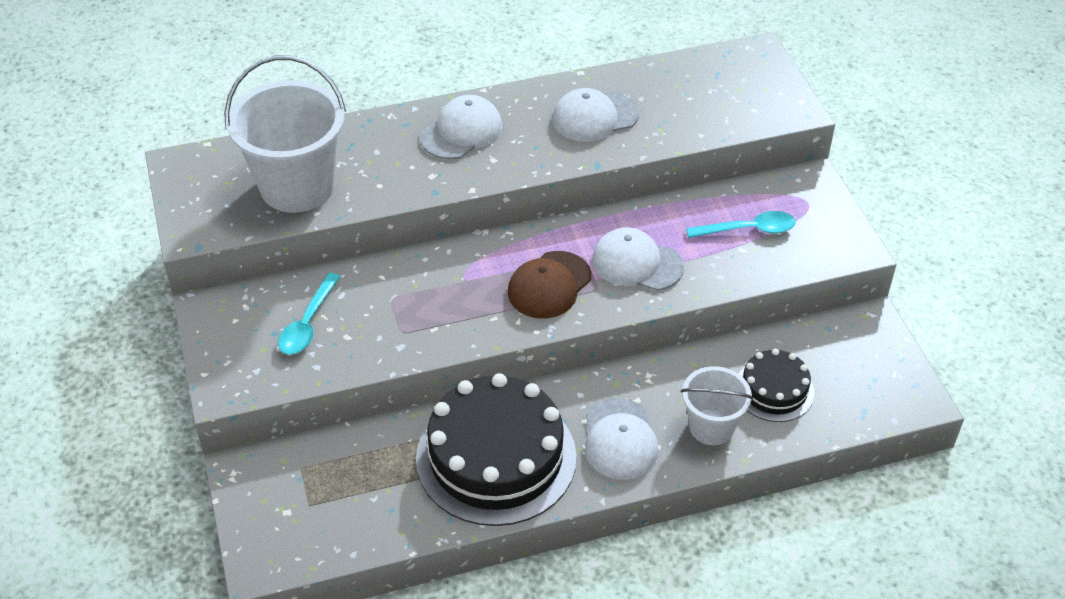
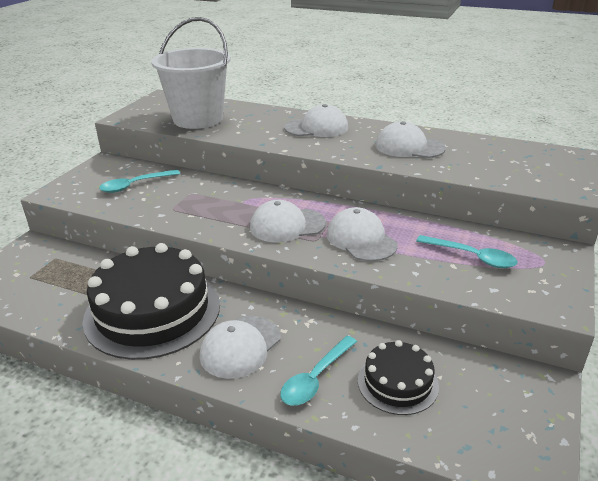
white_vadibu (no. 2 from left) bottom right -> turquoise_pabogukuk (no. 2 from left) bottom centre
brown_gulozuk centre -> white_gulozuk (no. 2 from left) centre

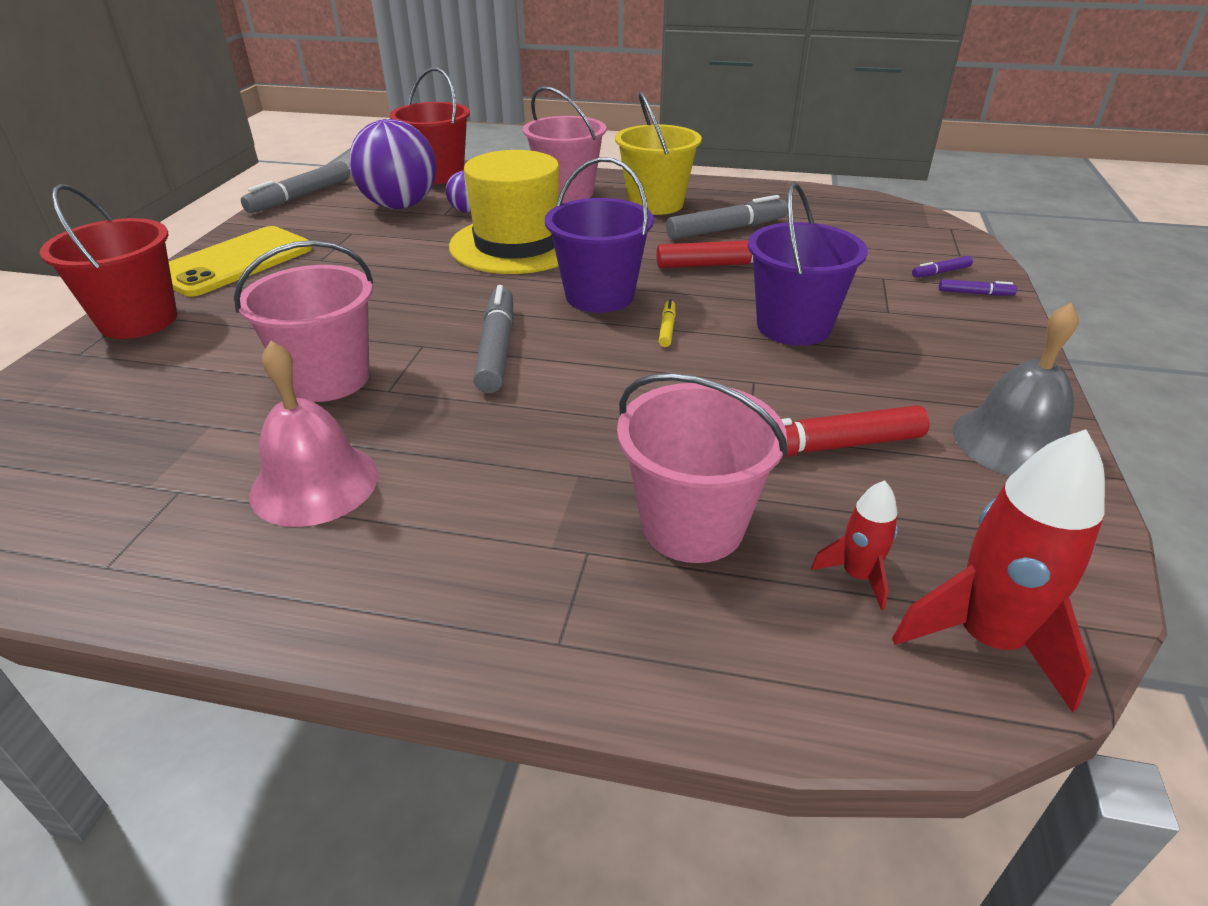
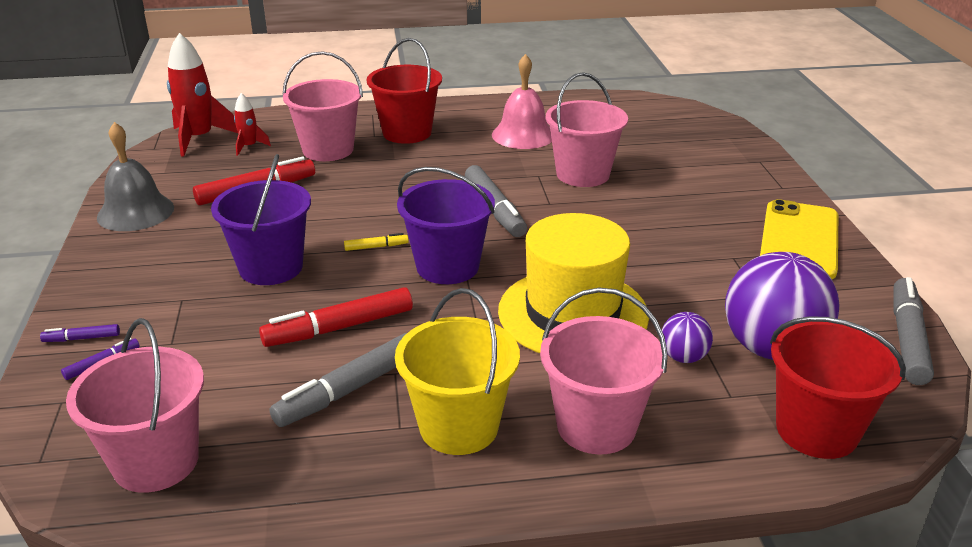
none -> pink_vadibu (no. 1 from left) bottom left
red_vadibu (no. 1 from left) top left -> red_vadibu (no. 1 from left) top centre, shifted
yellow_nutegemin centre, 90 degrees counterclockwise

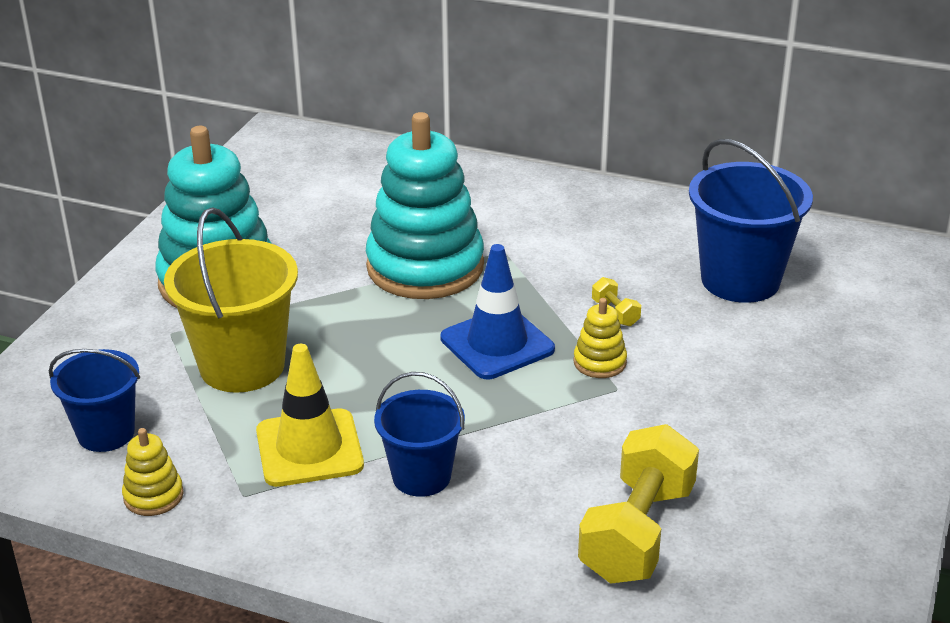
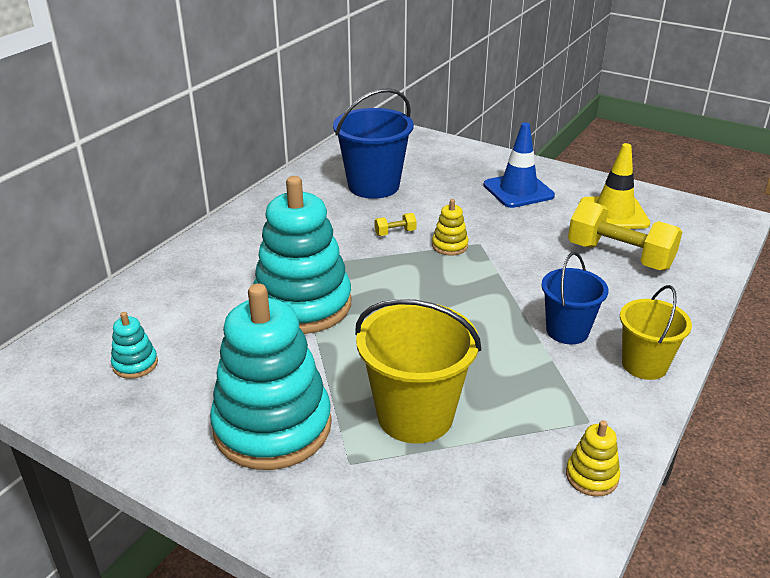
blue_vadibu (no. 1 from left) middle left -> none
none -> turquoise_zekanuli (no. 1 from left) middle left
none -> yellow_vadibu (no. 2 from left) middle right
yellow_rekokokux middle left -> yellow_rekokokux top right, shifted
blue_rekokokux centre -> blue_rekokokux top right, shifted

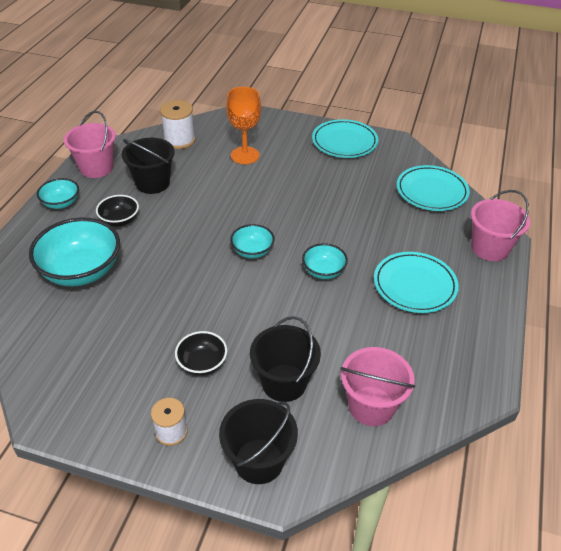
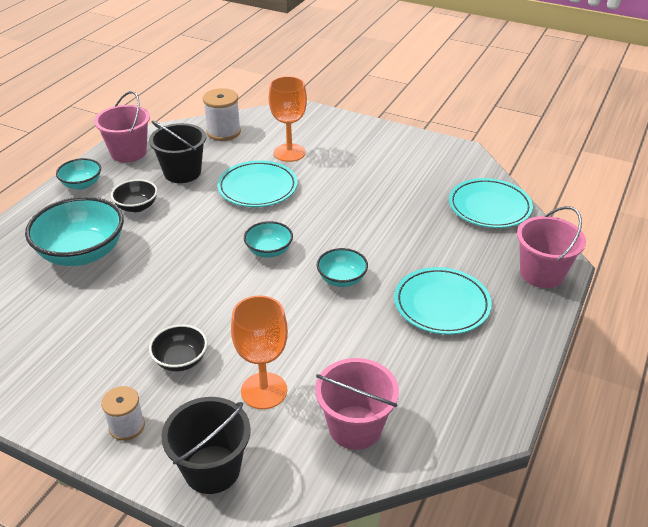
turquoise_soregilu (no. 1 from left) top centre -> turquoise_soregilu (no. 1 from left) centre, shifted
black_vadibu (no. 3 from left) centre -> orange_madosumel (no. 1 from left) bottom centre

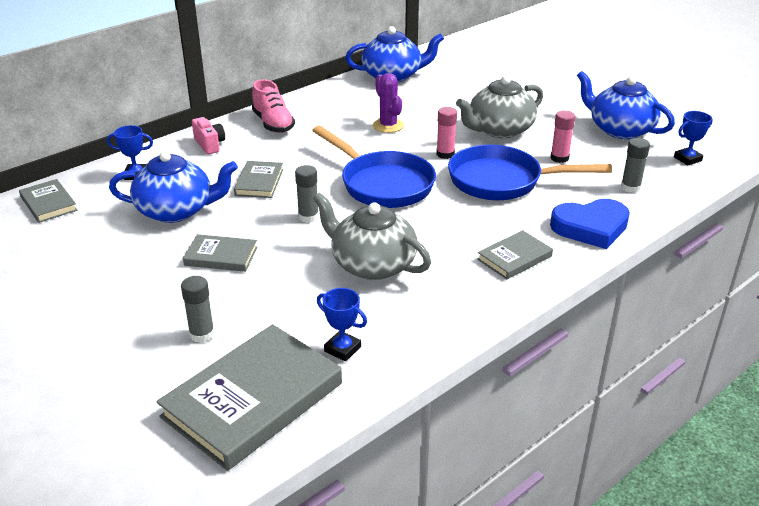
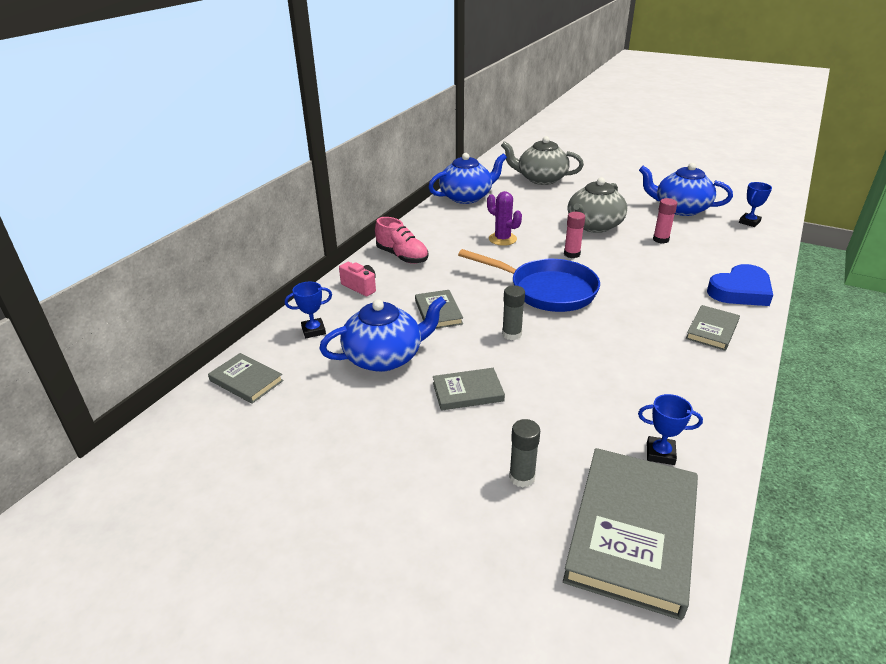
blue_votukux (no. 2 from left) middle right -> none
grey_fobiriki (no. 3 from left) top right -> none
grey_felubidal (no. 1 from left) centre -> grey_felubidal (no. 1 from left) top centre, shifted

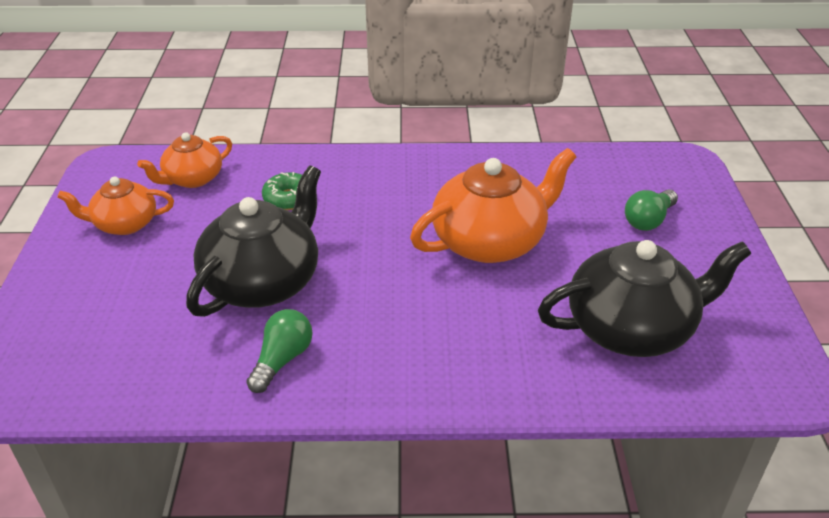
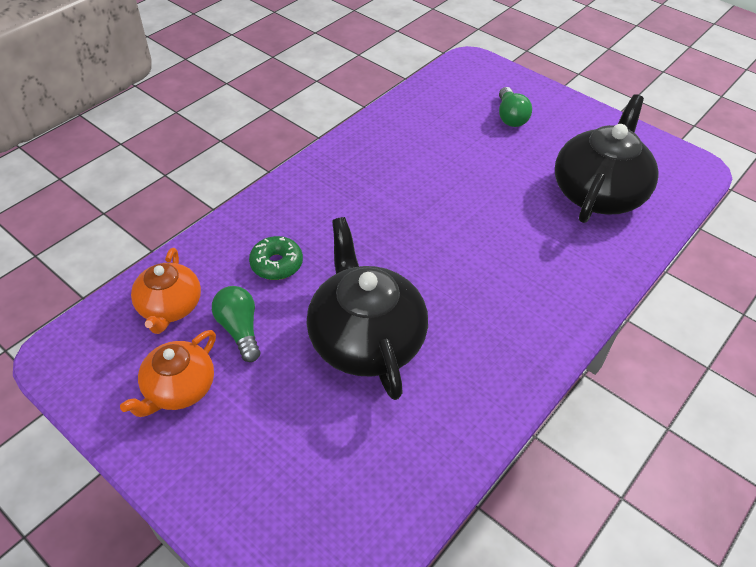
orange_felubidal (no. 3 from left) centre -> none
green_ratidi (no. 1 from left) bottom centre -> green_ratidi (no. 1 from left) middle left, shifted

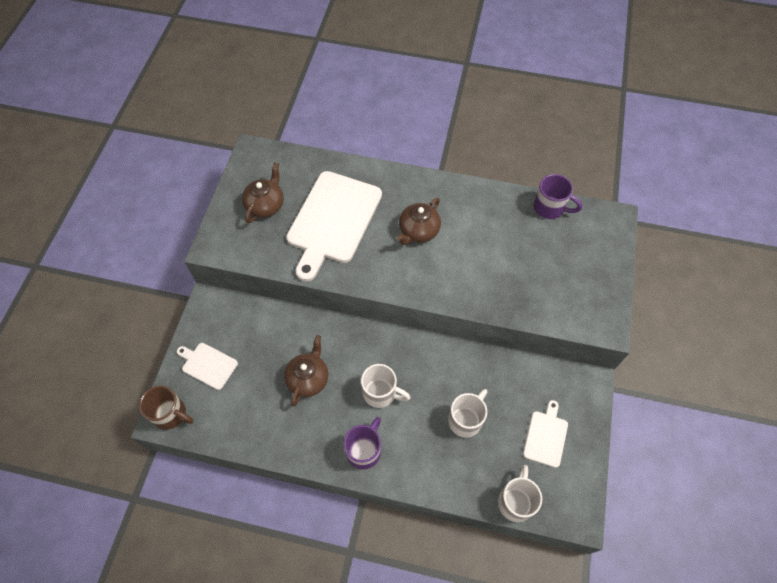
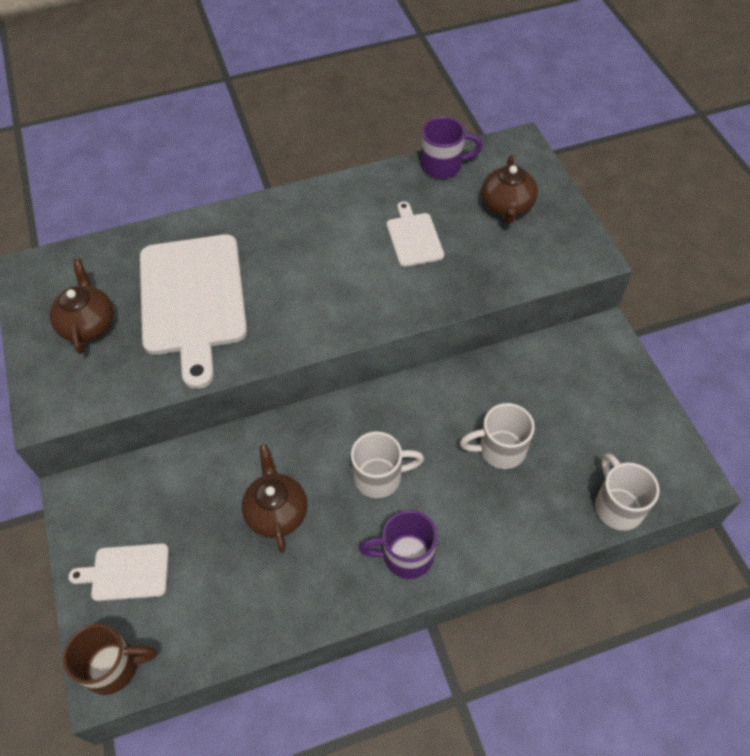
brown_felubidal (no. 3 from left) centre -> brown_felubidal (no. 3 from left) top right, shifted
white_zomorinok (no. 3 from left) bottom right -> white_zomorinok (no. 3 from left) top centre, shifted
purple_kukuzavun (no. 1 from left) bottom centre, 90 degrees counterclockwise
white_kukuzavun (no. 2 from left) bottom centre -> white_kukuzavun (no. 2 from left) centre, 105 degrees counterclockwise

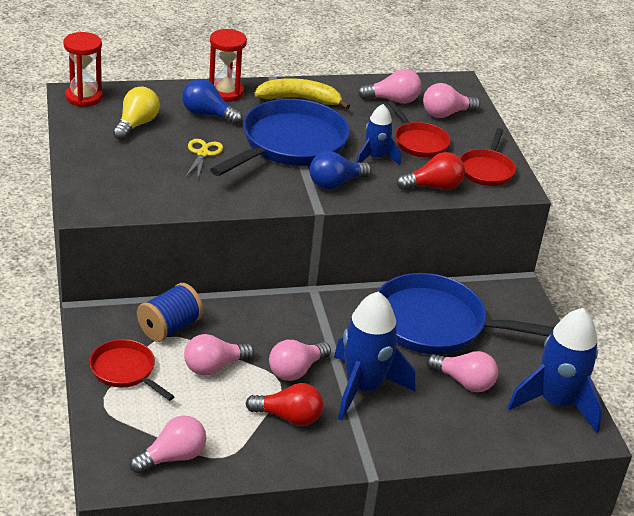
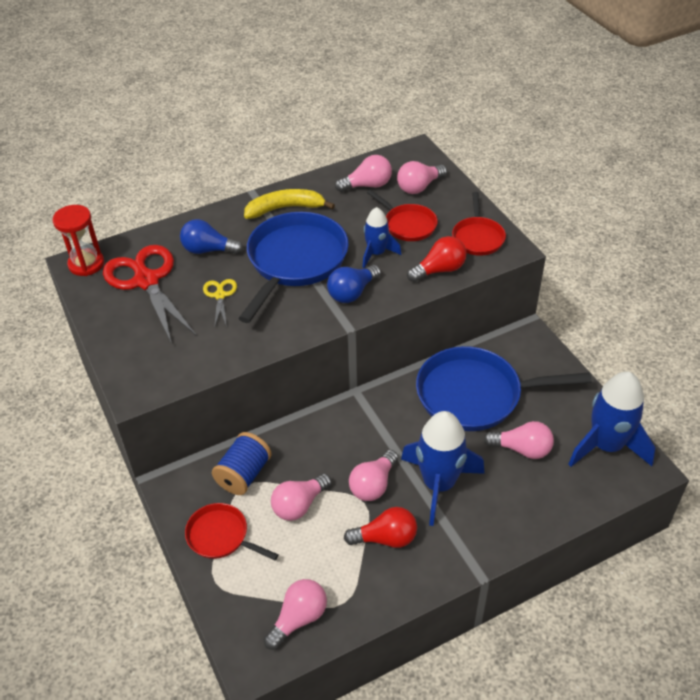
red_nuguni (no. 2 from left) top centre -> none
yellow_ratidi top left -> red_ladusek middle left

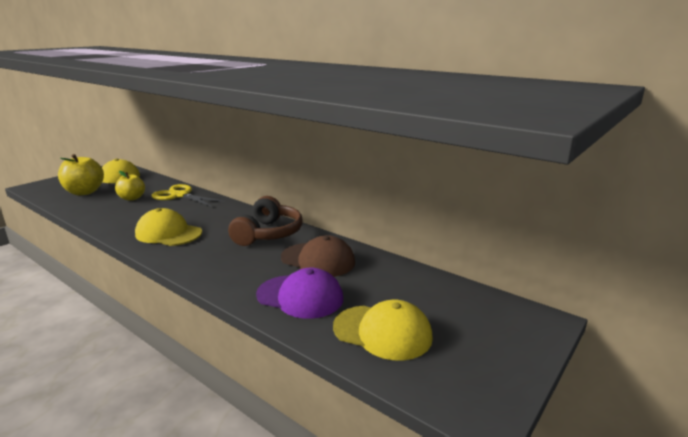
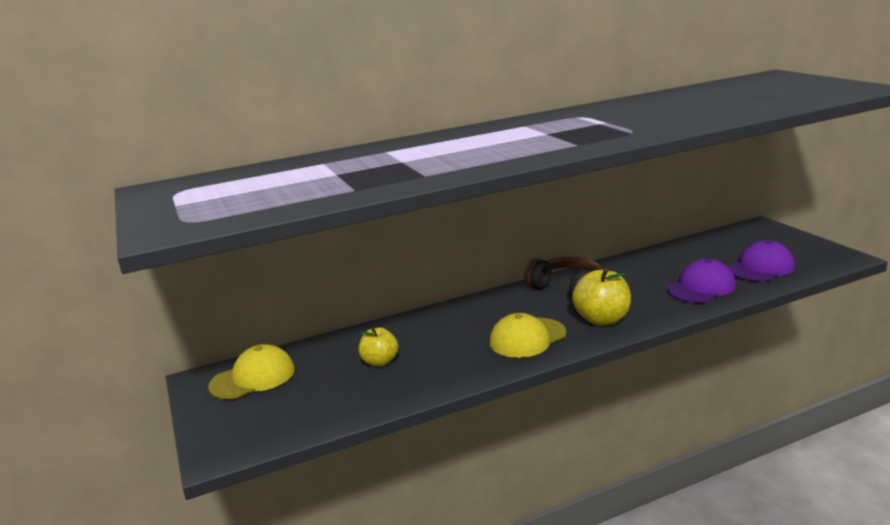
yellow_ladusek middle left -> none
brown_gulozuk centre -> none
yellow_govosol (no. 1 from left in the first image) middle left -> yellow_govosol (no. 2 from left) middle right, shifted
yellow_gulozuk (no. 3 from left) bottom centre -> purple_gulozuk (no. 2 from left) middle right

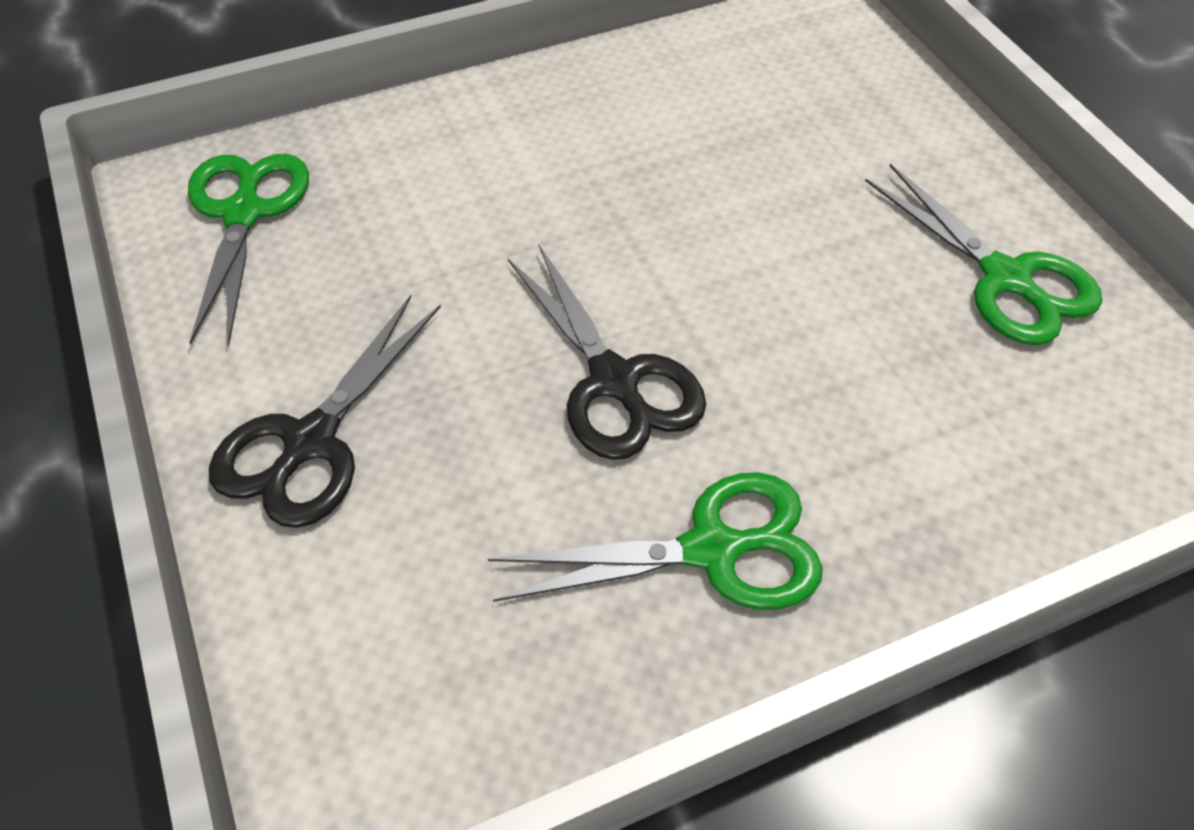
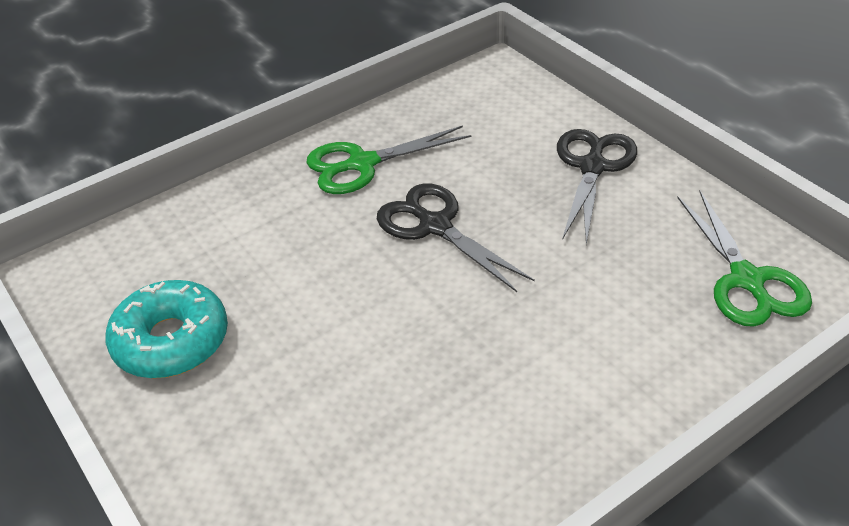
green_ladusek (no. 3 from left) top right -> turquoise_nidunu middle left

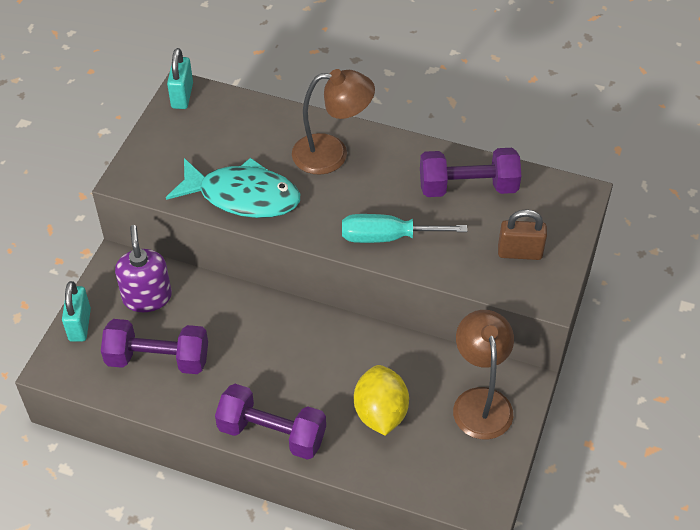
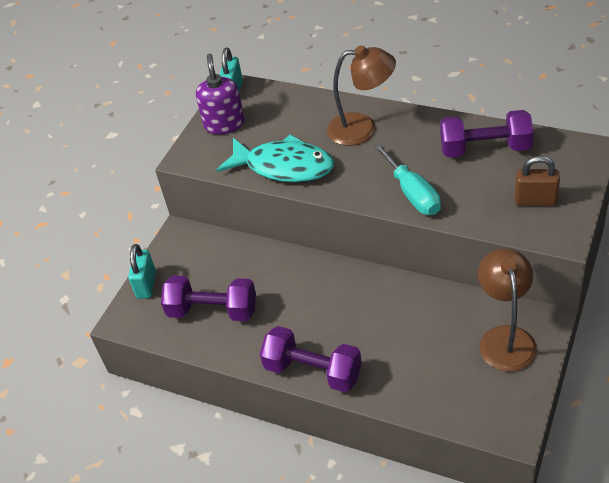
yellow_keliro bottom centre -> none
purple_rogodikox middle left -> purple_rogodikox top centre, shifted
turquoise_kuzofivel centre -> turquoise_kuzofivel middle right, 120 degrees counterclockwise

